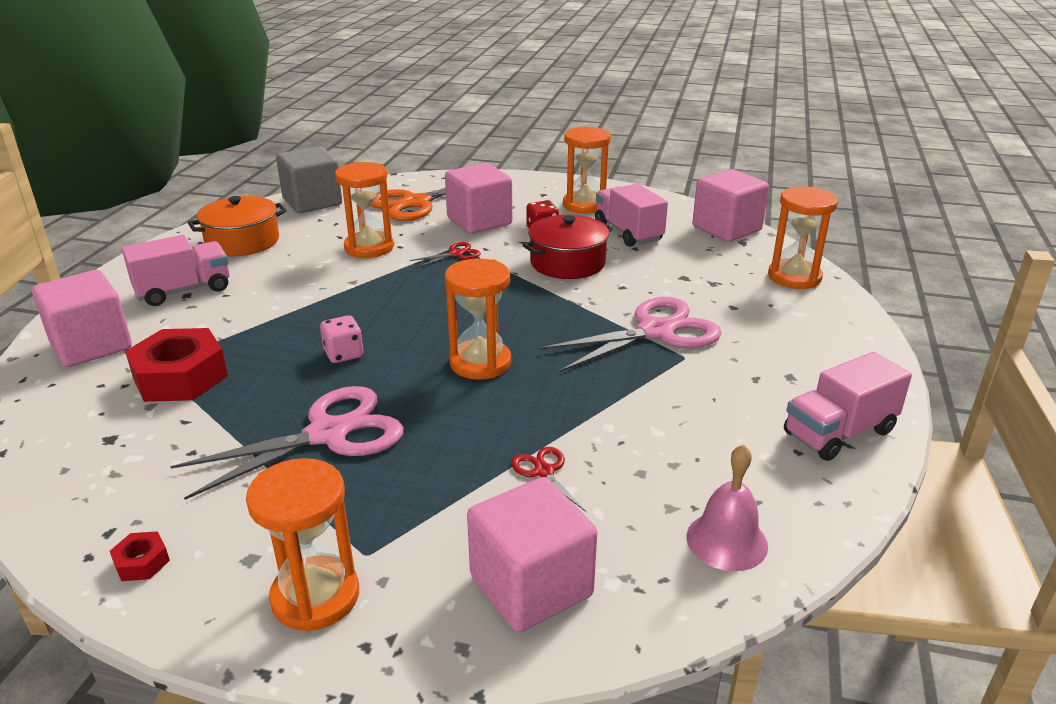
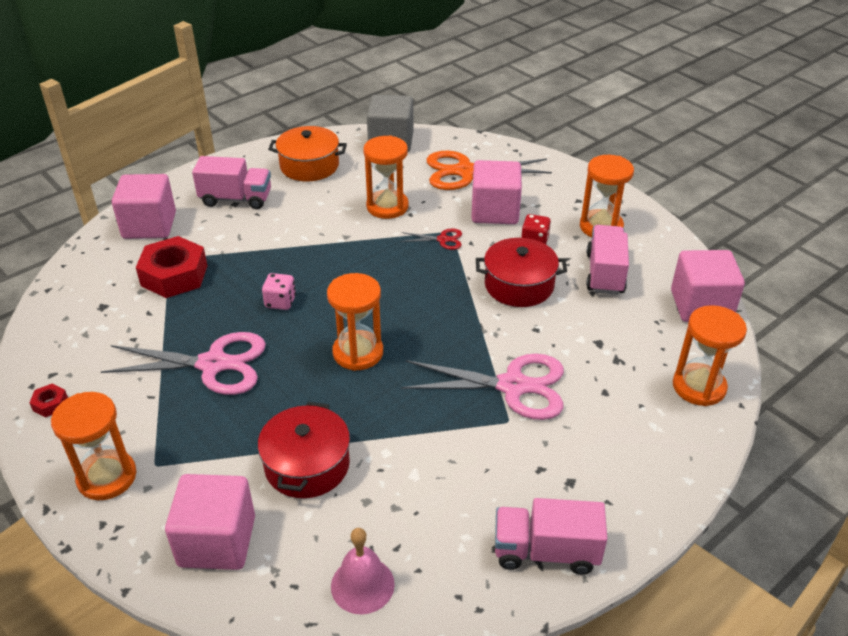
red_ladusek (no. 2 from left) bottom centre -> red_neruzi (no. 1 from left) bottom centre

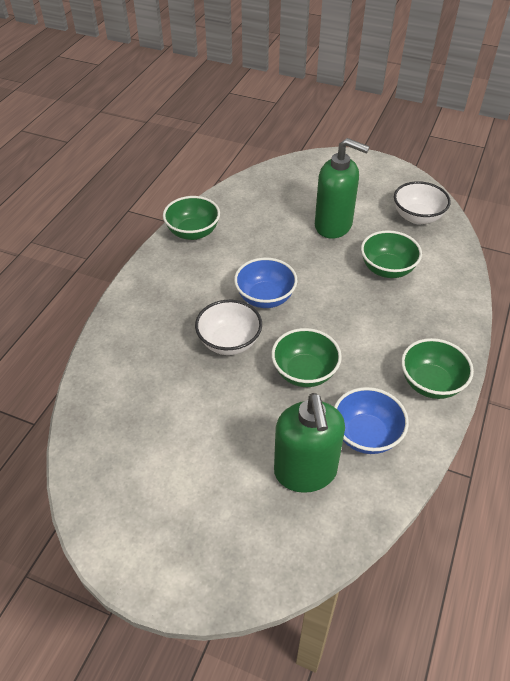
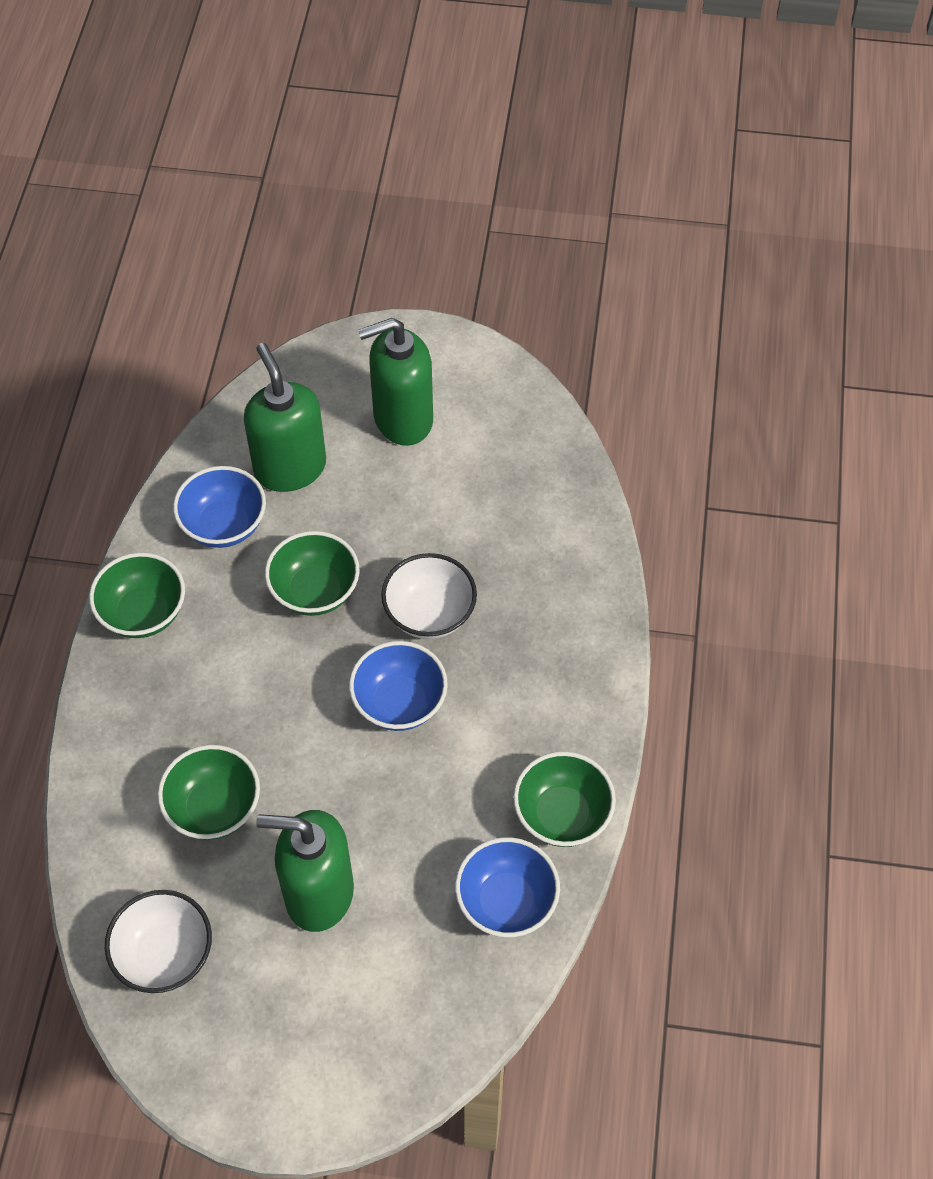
none -> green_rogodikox (no. 3 from left) top centre
none -> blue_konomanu (no. 3 from left) bottom centre

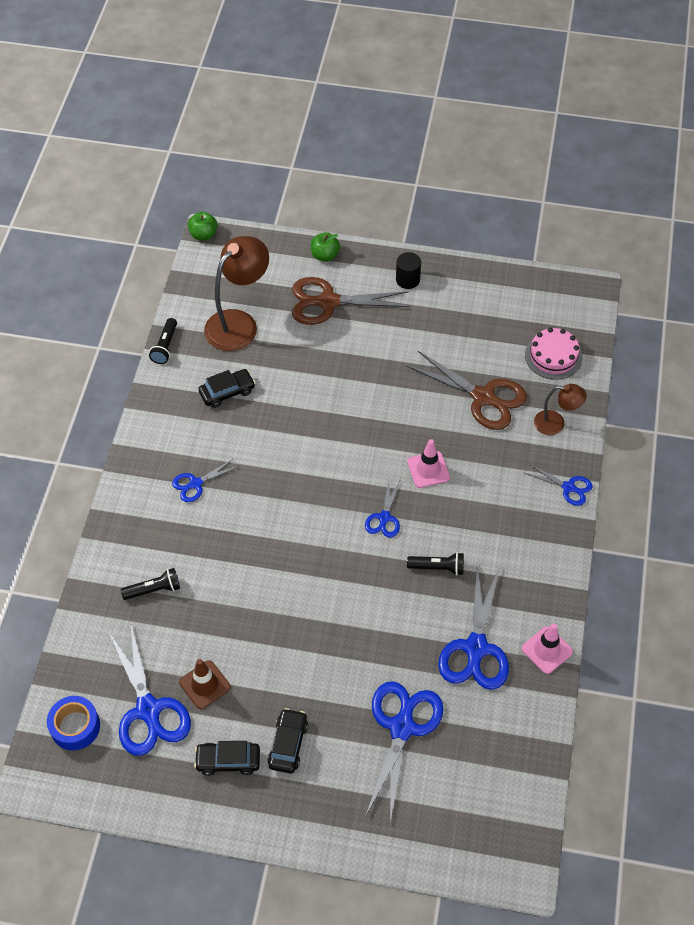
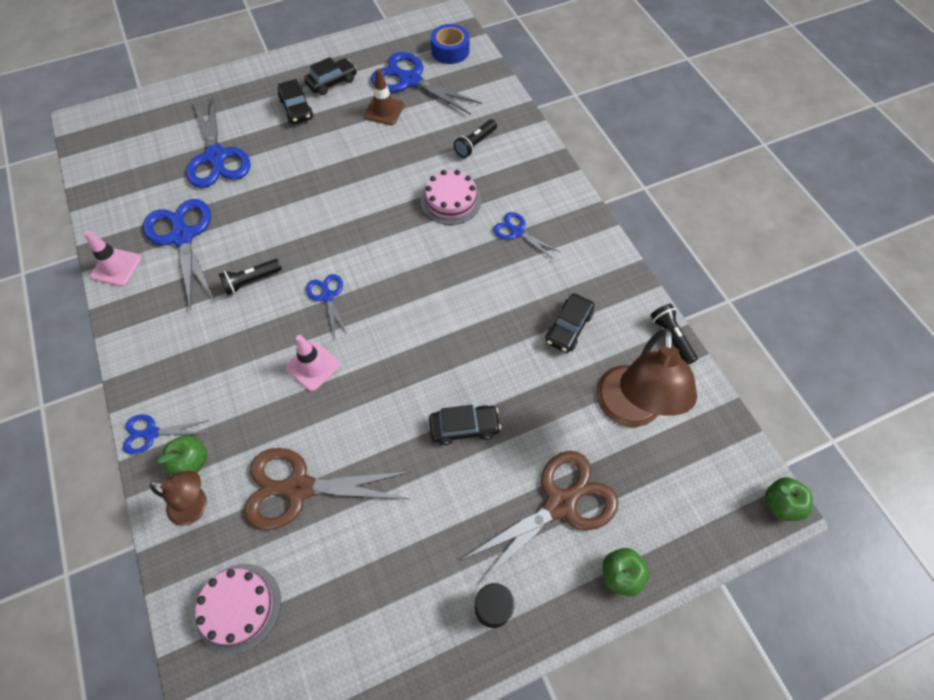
none -> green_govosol (no. 1 from left) middle left
none -> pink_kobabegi (no. 2 from left) top centre
none -> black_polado (no. 3 from left) centre
blue_ladusek (no. 2 from left in the first image) middle left -> blue_ladusek (no. 6 from left) centre, 75 degrees counterclockwise
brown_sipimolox (no. 2 from left in the first image) middle right -> brown_sipimolox (no. 1 from left) bottom left, 150 degrees counterclockwise

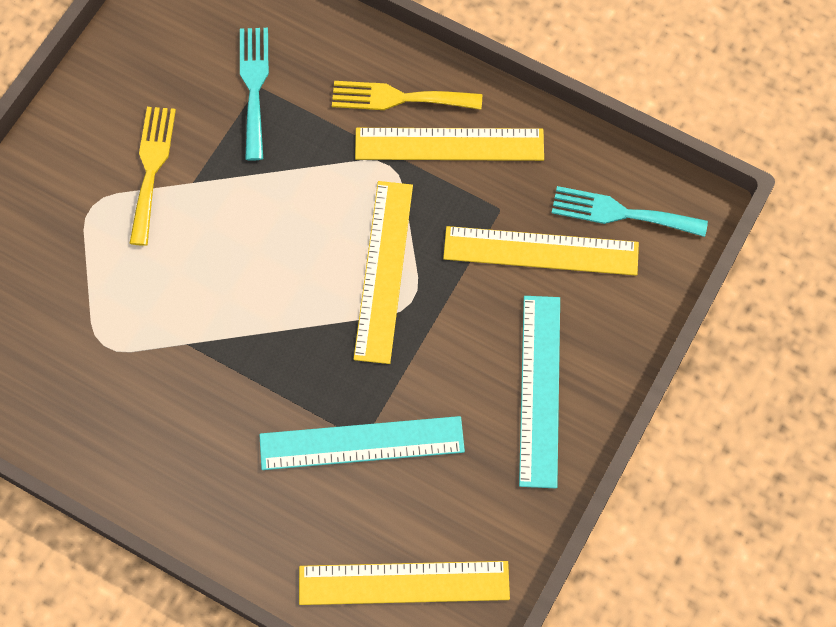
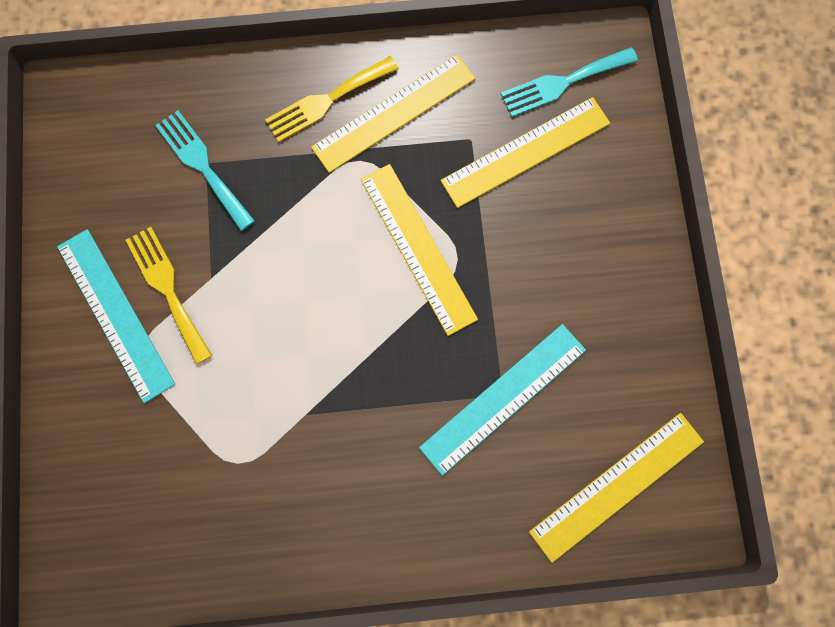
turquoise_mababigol (no. 2 from left in the first image) centre -> turquoise_mababigol (no. 1 from left) middle left, shifted

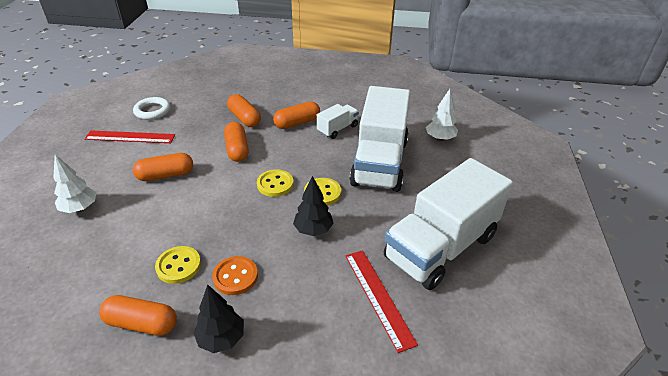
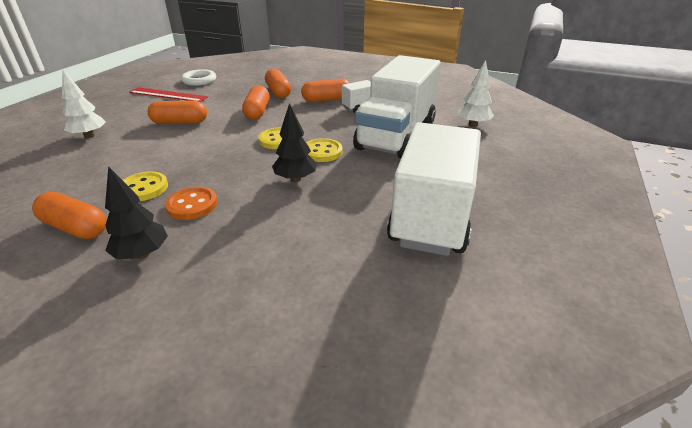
red_mababigol (no. 2 from left) bottom centre -> none
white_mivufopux (no. 3 from left) middle right -> white_mivufopux (no. 3 from left) centre, 135 degrees clockwise

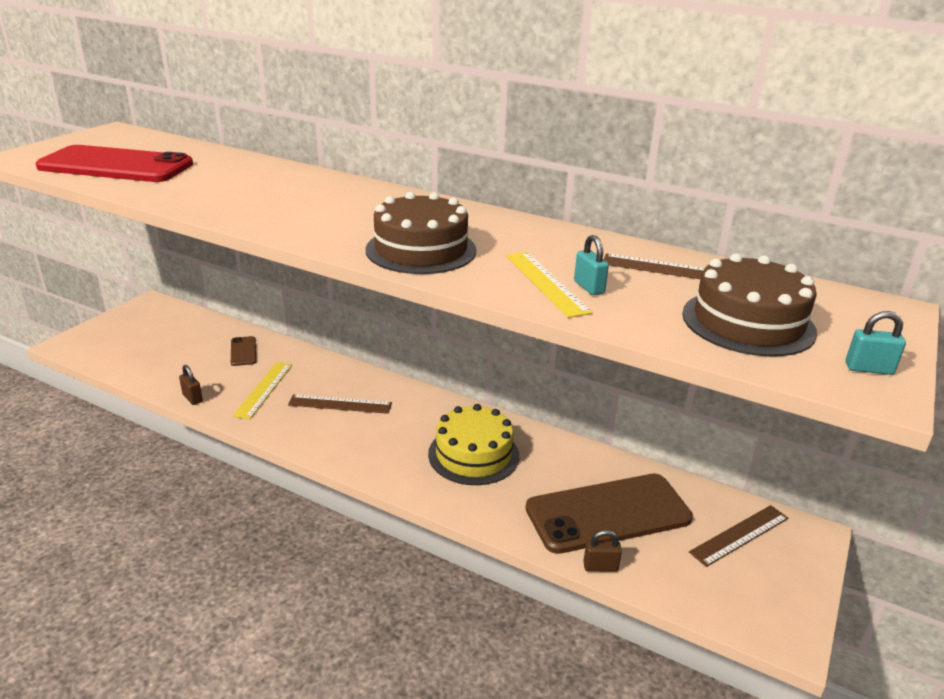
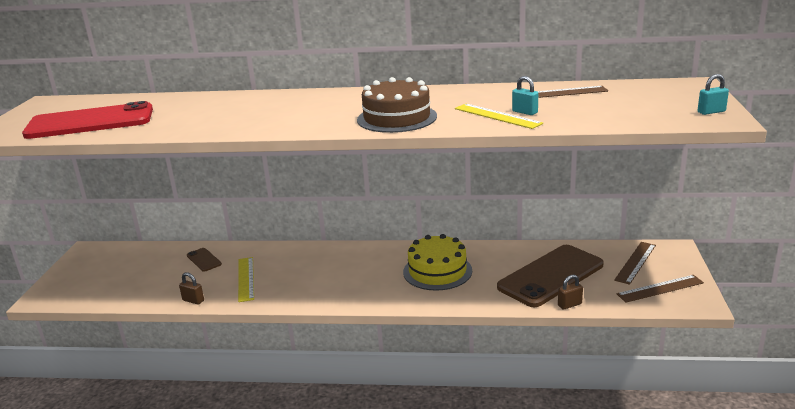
brown_kobabegi (no. 2 from left) middle right -> none
brown_mababigol (no. 1 from left in the first image) centre -> brown_mababigol (no. 3 from left) bottom right, shifted

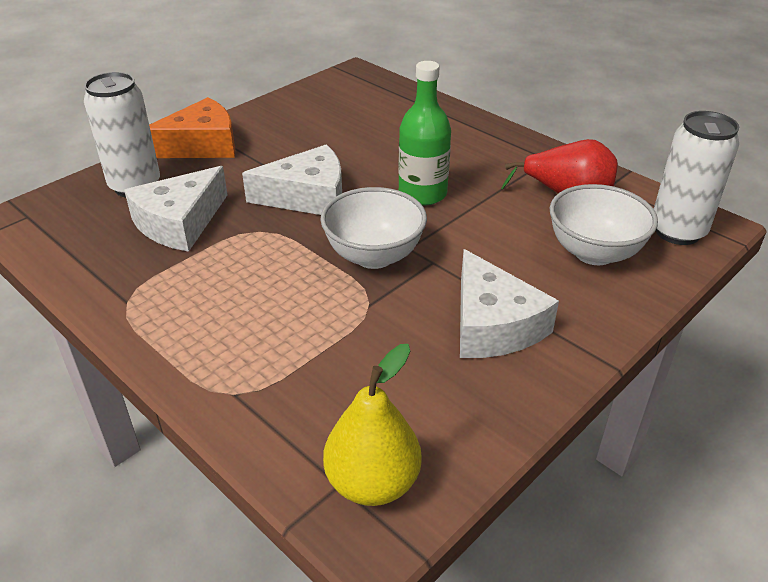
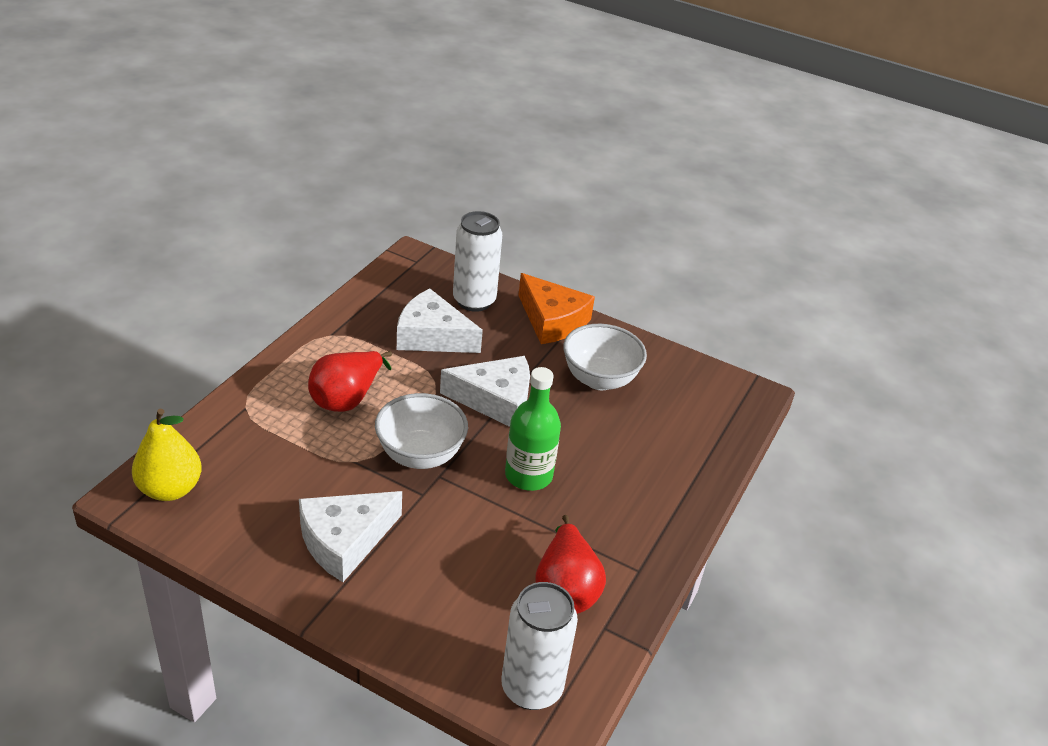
none -> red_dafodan (no. 1 from left) centre
white_konomanu (no. 2 from left) middle right -> white_konomanu (no. 2 from left) centre, shifted
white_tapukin (no. 2 from left in the first image) top centre -> white_tapukin (no. 3 from left) centre, 60 degrees counterclockwise

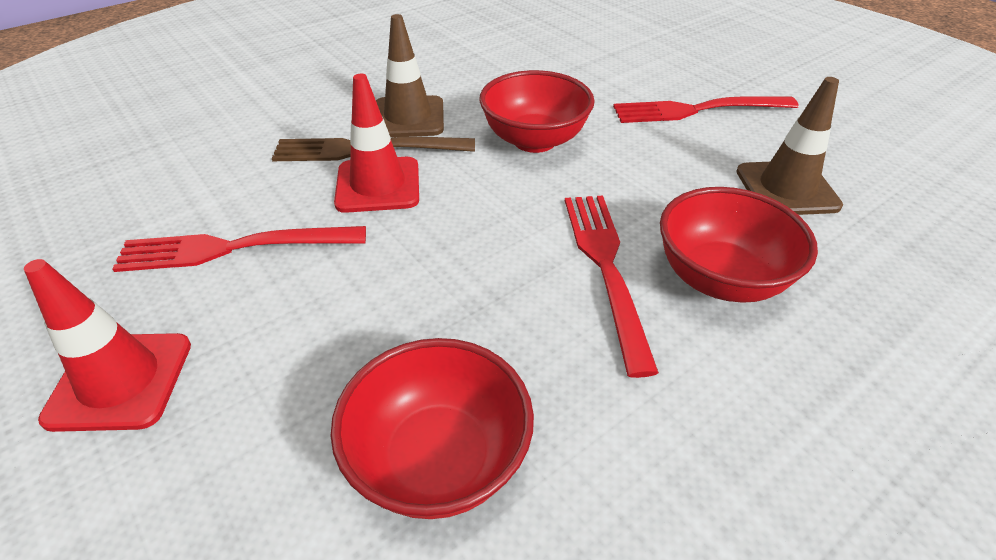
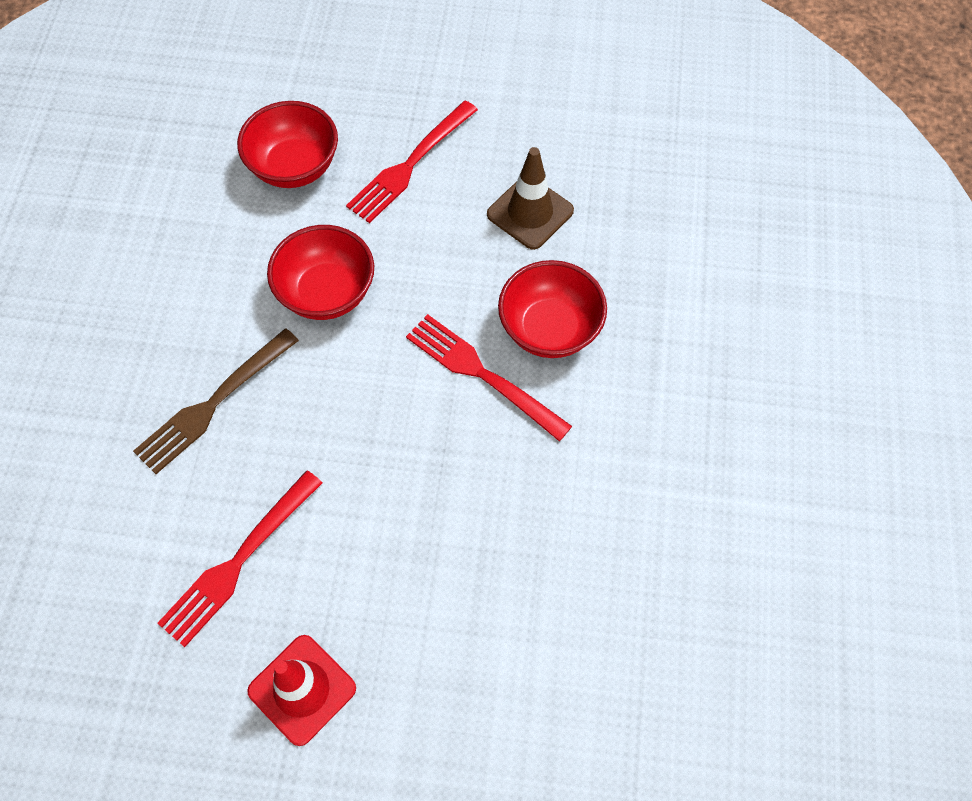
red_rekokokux (no. 2 from left) top centre -> none
brown_rekokokux (no. 1 from left) top centre -> none
red_konomanu (no. 1 from left) bottom centre -> red_konomanu (no. 1 from left) top left, shifted

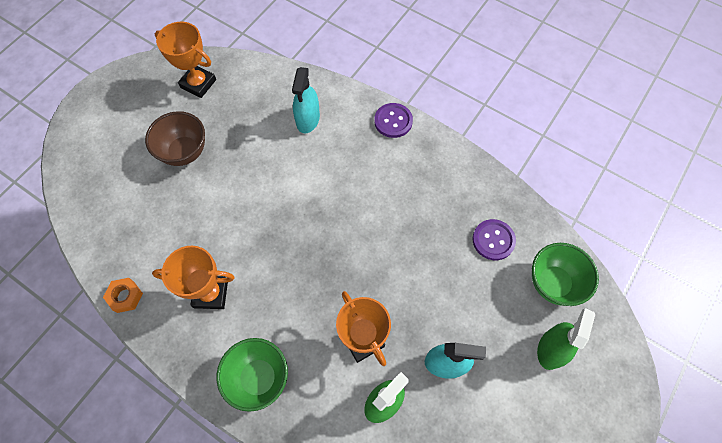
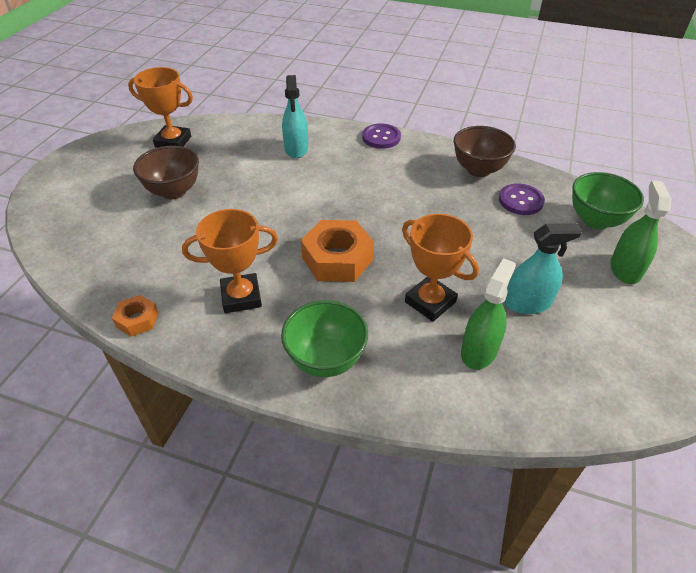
none -> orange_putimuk (no. 2 from left) centre
none -> brown_konomanu (no. 2 from left) top right

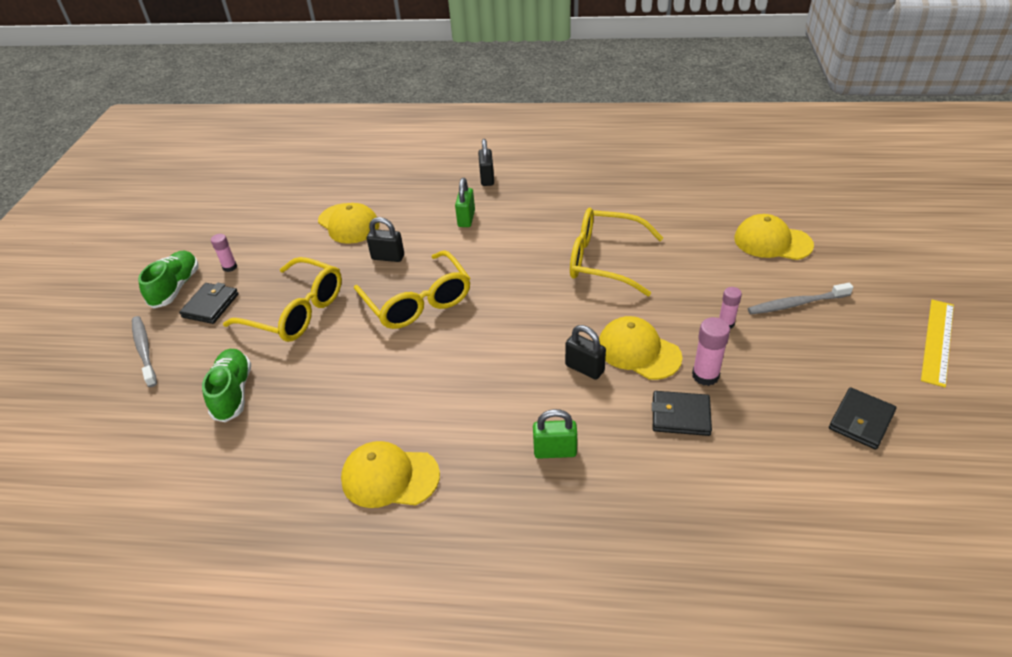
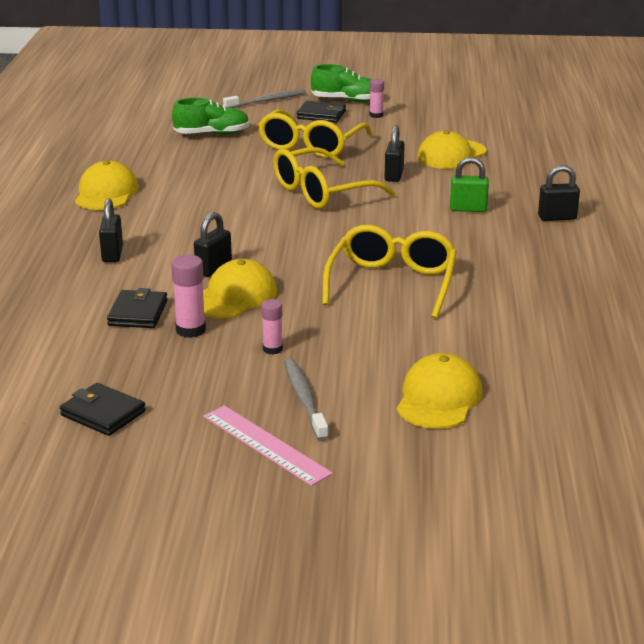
yellow_mababigol middle right -> none
none -> pink_mababigol bottom centre
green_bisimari (no. 2 from left) centre -> black_bisimari (no. 1 from left) middle left

